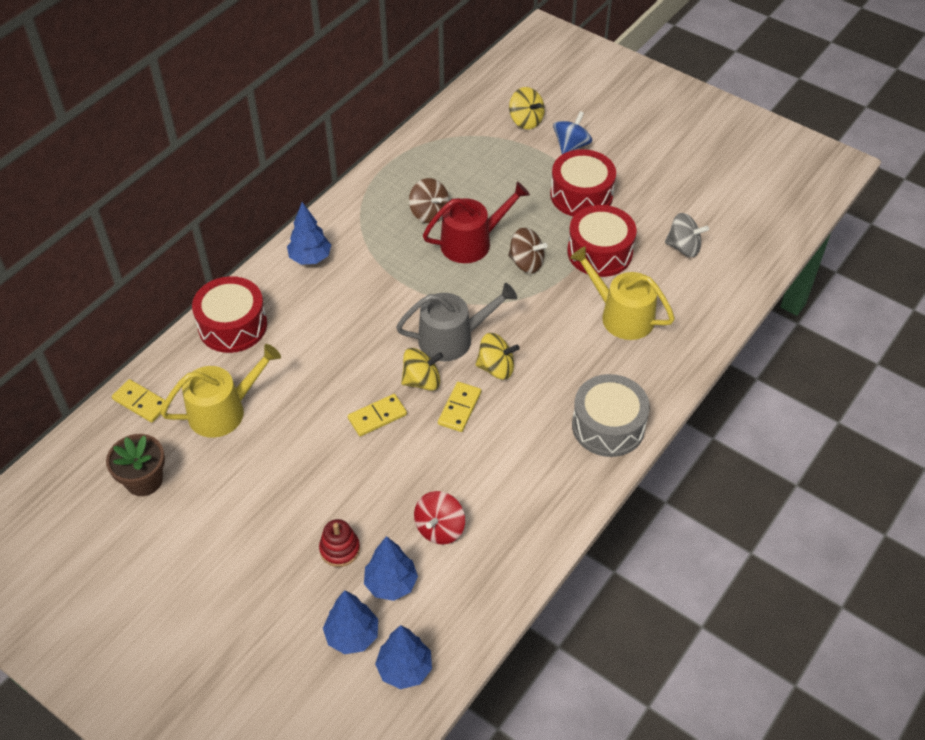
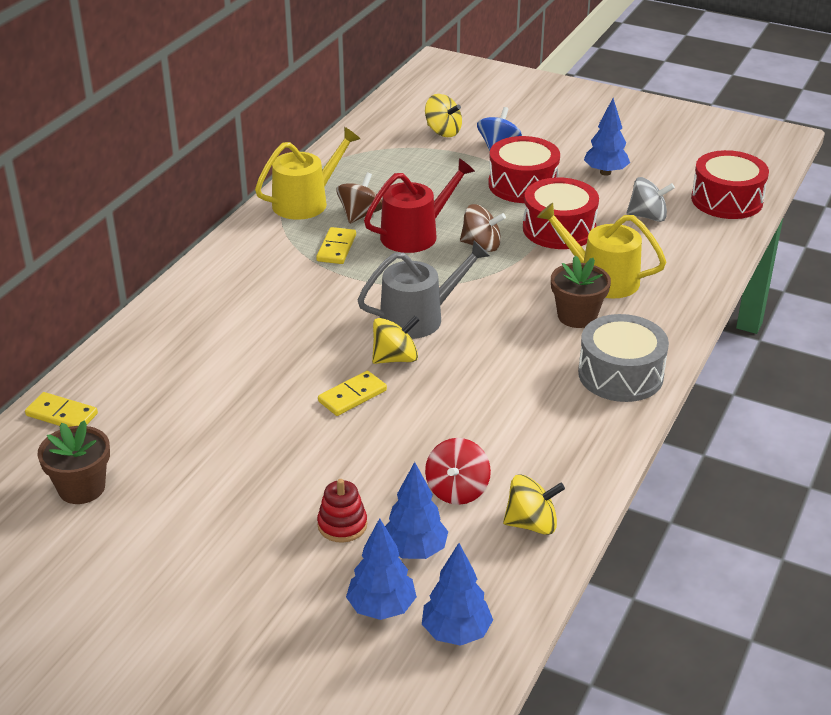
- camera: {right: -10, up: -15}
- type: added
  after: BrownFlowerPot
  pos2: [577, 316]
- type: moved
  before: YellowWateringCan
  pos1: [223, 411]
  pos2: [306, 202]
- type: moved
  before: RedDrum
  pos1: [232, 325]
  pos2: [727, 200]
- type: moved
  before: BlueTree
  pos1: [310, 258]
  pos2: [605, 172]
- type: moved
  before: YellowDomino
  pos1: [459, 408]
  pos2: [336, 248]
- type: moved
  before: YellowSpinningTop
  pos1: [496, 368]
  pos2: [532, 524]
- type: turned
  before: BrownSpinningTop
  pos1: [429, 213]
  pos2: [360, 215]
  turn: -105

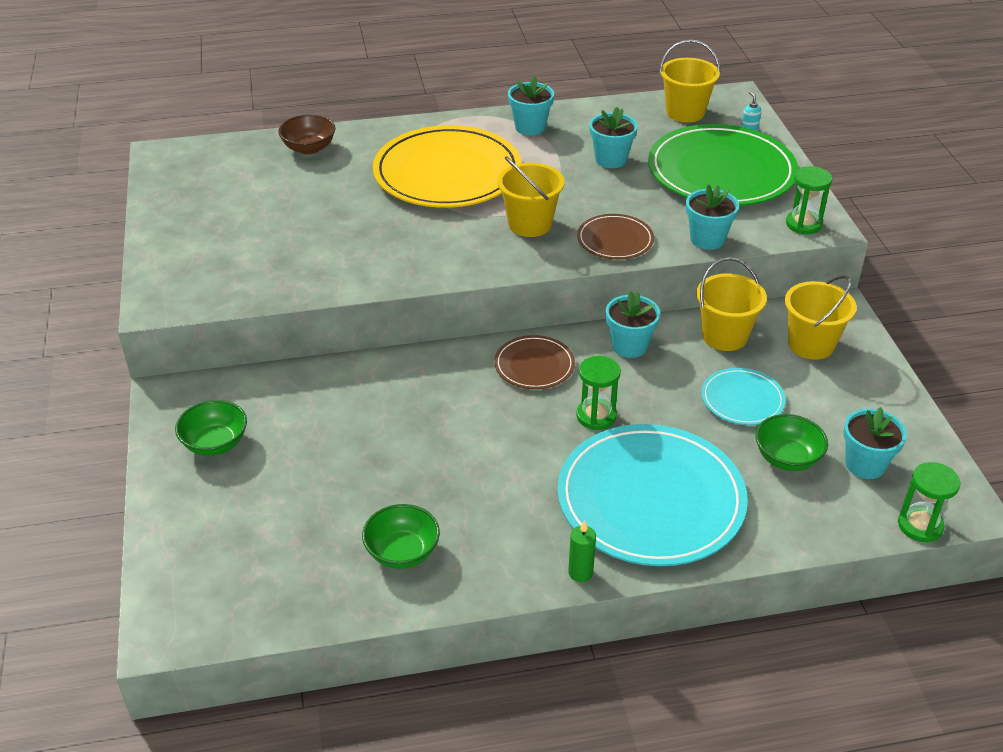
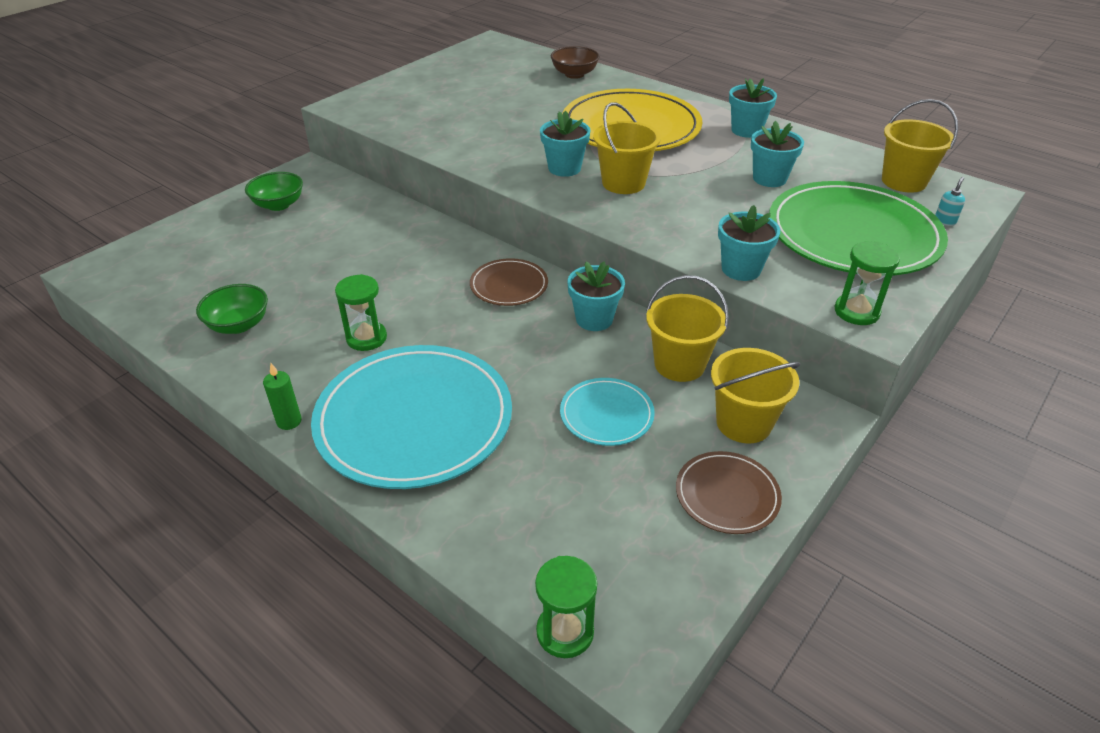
- camera: {right: 50, up: 0}
- type: removed
  before: GreenBowl
  pos1: [787, 458]
- type: moved
  before: GreenHourglass
  pos1: [596, 416]
  pos2: [366, 338]
- type: moved
  before: BrownPlate
  pos1: [615, 240]
  pos2: [727, 495]
- type: moved
  before: TurquoiseFlowerPot
  pos1: [865, 464]
  pos2: [564, 168]

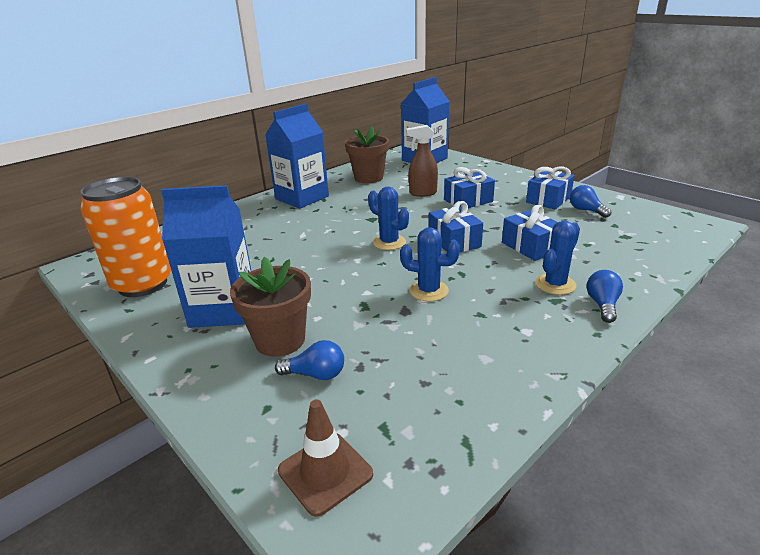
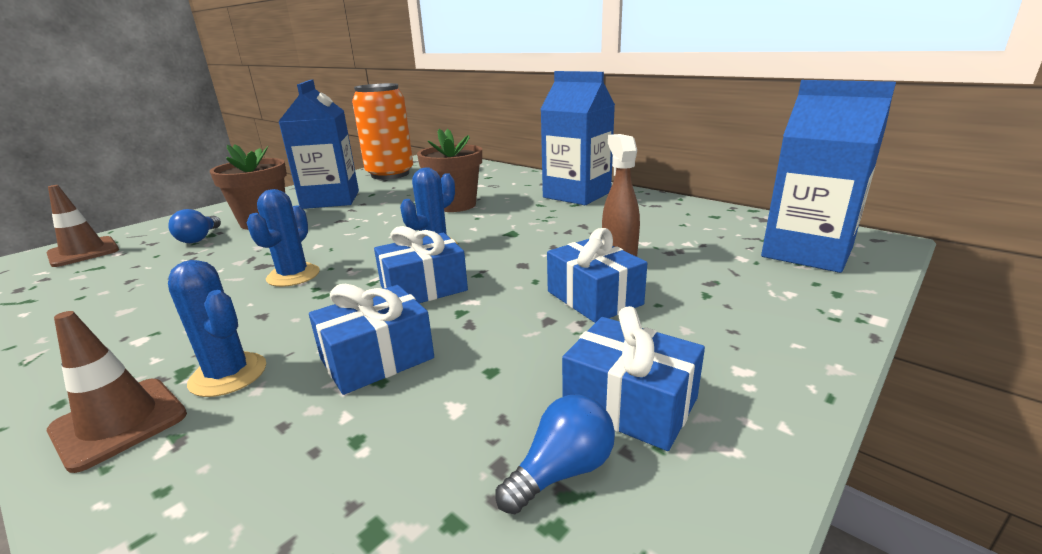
- camera: {right: 85, up: -5}
- type: moved
  before: BrownFlowerPot
  pos1: [368, 178]
  pos2: [455, 205]
- type: replaced
  before: BlueLightBulb
  after: BrownTrafficCone
  pos1: [602, 305]
  pos2: [119, 422]

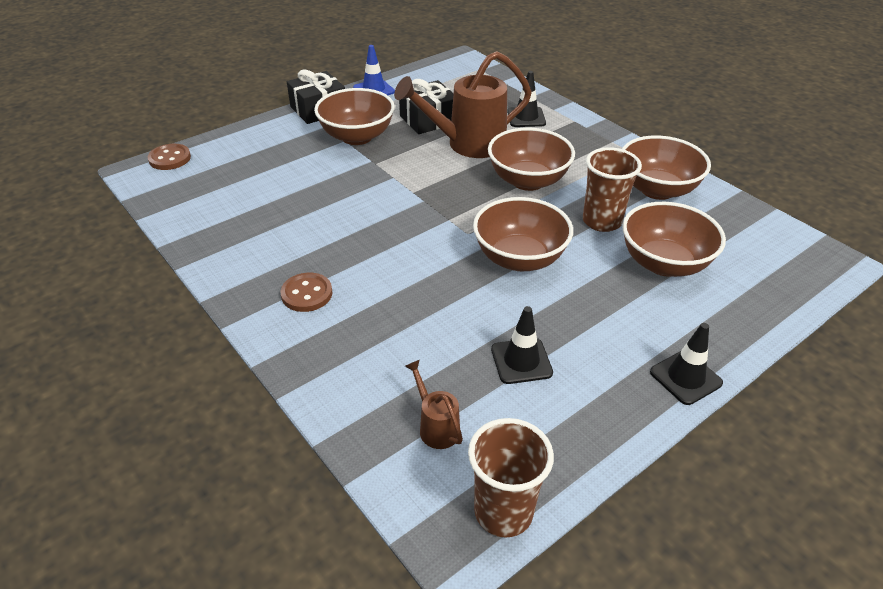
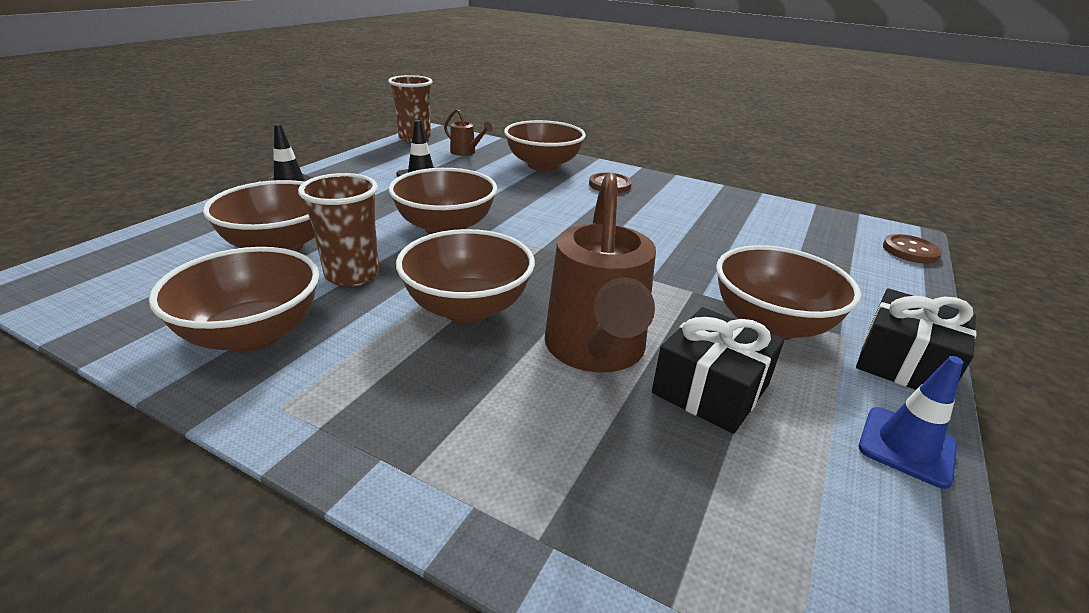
- camera: {right: 155, up: -10}
- type: removed
  before: BlackTrafficCone
  pos1: [526, 117]
- type: added
  after: BrownBowl
  pos2: [543, 165]
- type: turned
  before: BrownWateringCan
  pos1: [468, 144]
  pos2: [595, 350]
  turn: 135

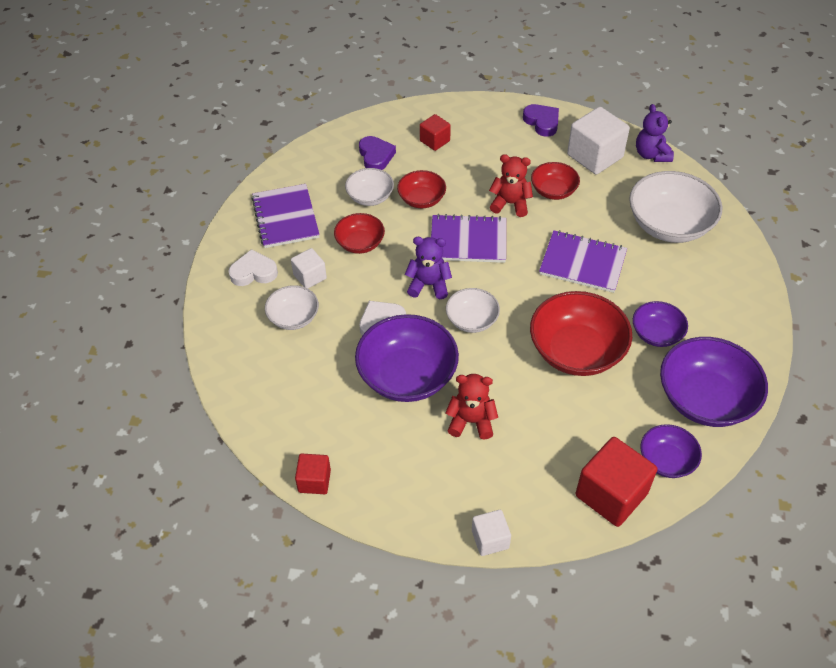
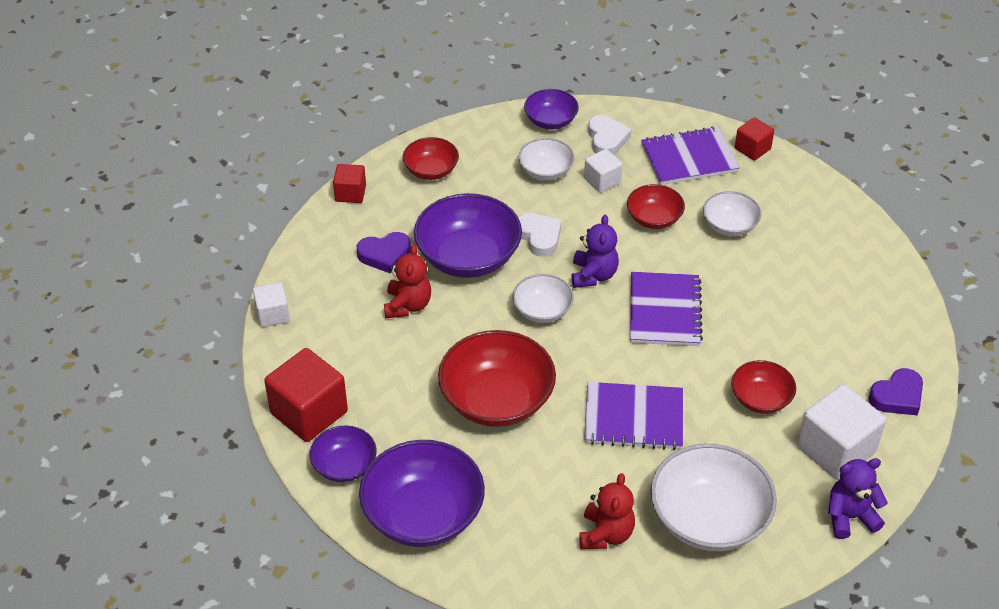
- camera: {right: 90, up: -5}
- type: moved
  before: PurpleHeart
  pos1: [376, 156]
  pos2: [385, 255]
- type: moved
  before: RedBowl
  pos1: [421, 199]
  pos2: [431, 170]
- type: moved
  before: RedCube
  pos1: [435, 141]
  pos2: [752, 149]
- type: moved
  before: RedTeddyBear
  pos1: [510, 204]
  pos2: [606, 534]
- type: moved
  before: PurpleBowl
  pos1: [656, 334]
  pos2: [550, 121]
- type: turned
  before: PurpleNotebook
  pos1: [582, 263]
  pos2: [633, 418]
  turn: 75

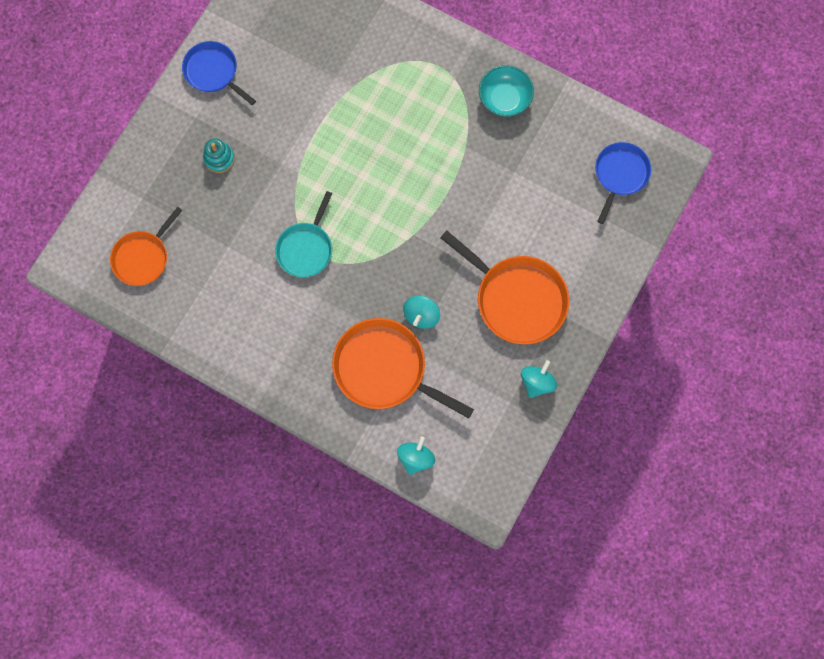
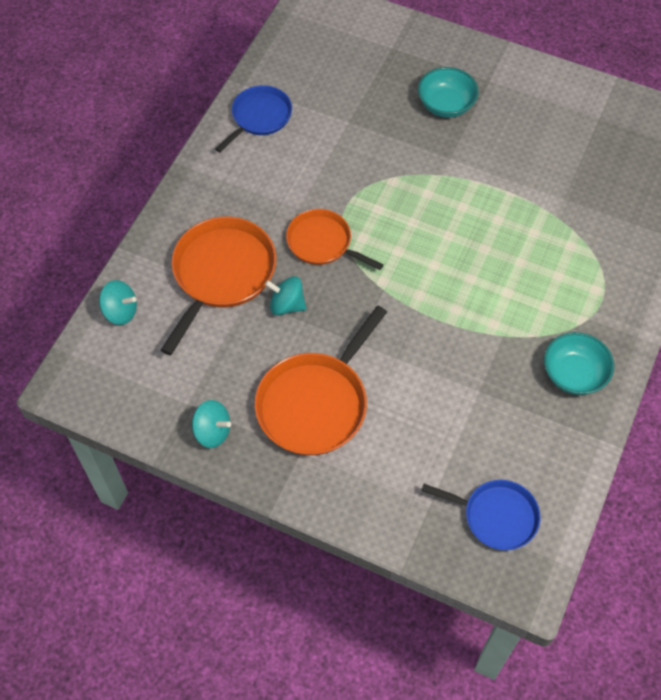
- camera: {right: 85, up: -15}
- type: removed
  before: TurquoisePan
  pos1: [306, 249]
- type: moved
  before: OrangePan
  pos1: [143, 257]
  pos2: [322, 243]
- type: moved
  before: BluePan
  pos1: [213, 72]
  pos2: [259, 117]
- type: replaced
  before: TurquoiseStackingToy
  after: TurquoiseBowl
  pos1: [219, 159]
  pos2: [446, 105]

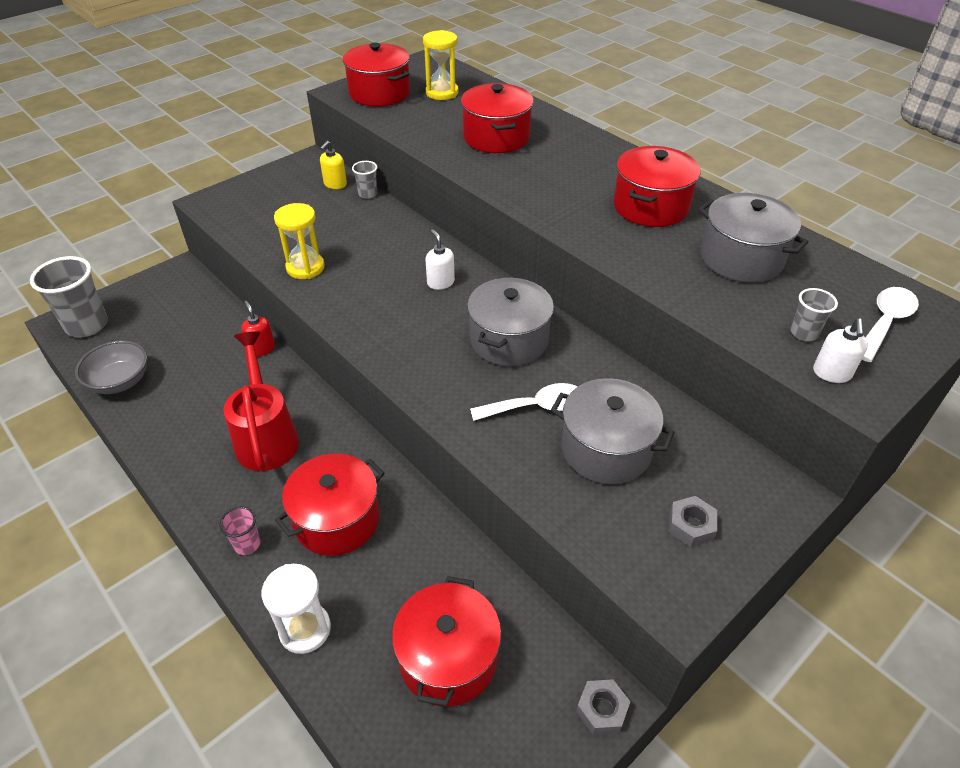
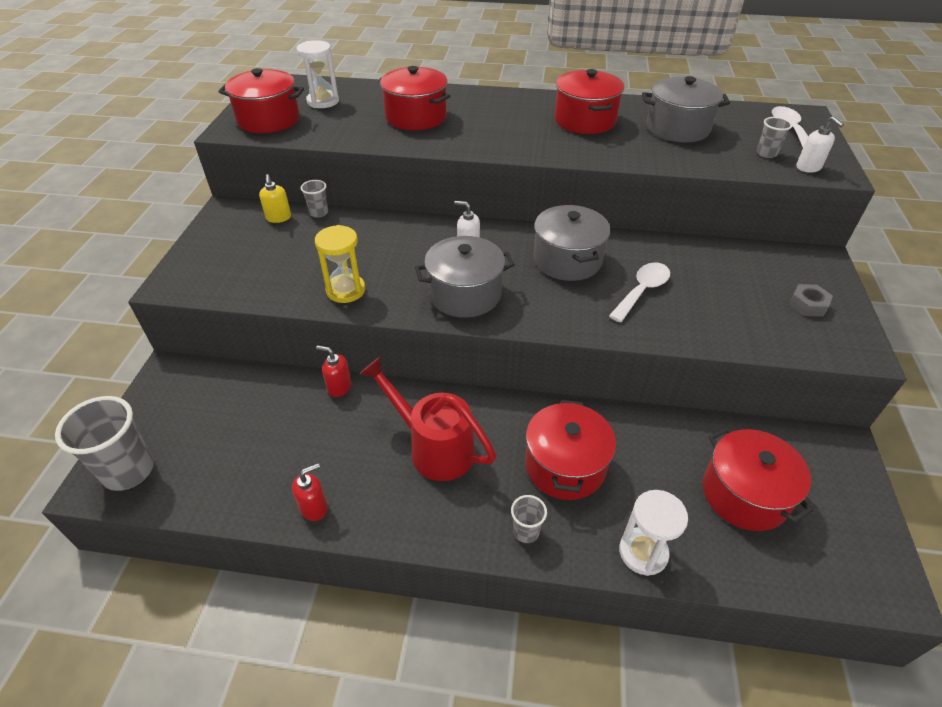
- camera: {right: -40, up: 0}
- type: removed
  before: GreyBowl
  pos1: [120, 381]
- type: removed
  before: GreyNut
  pos1: [601, 710]
- type: added
  after: RedSoapDispenser
  pos2: [314, 507]
- type: moved
  before: GreyPot
  pos1: [606, 449]
  pos2: [465, 294]
- type: recoloured
  before: PinkCup
  after: GreyCup
  pos1: [247, 544]
  pos2: [526, 531]
- type: recoloured
  before: YellowHourglass
  after: WhiteHourglass
  pos1: [442, 93]
  pos2: [323, 101]

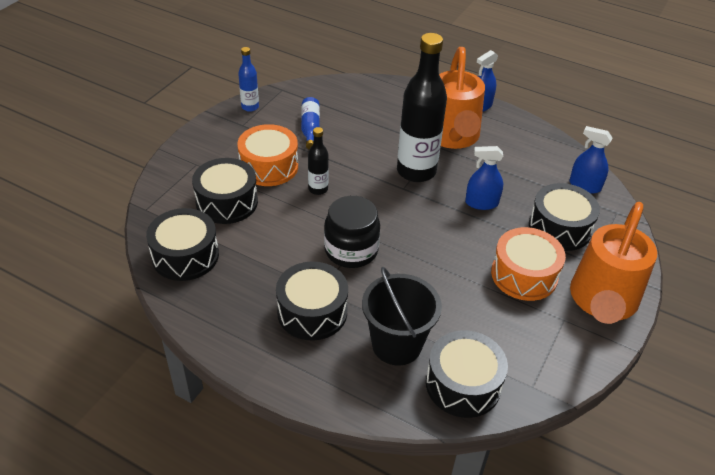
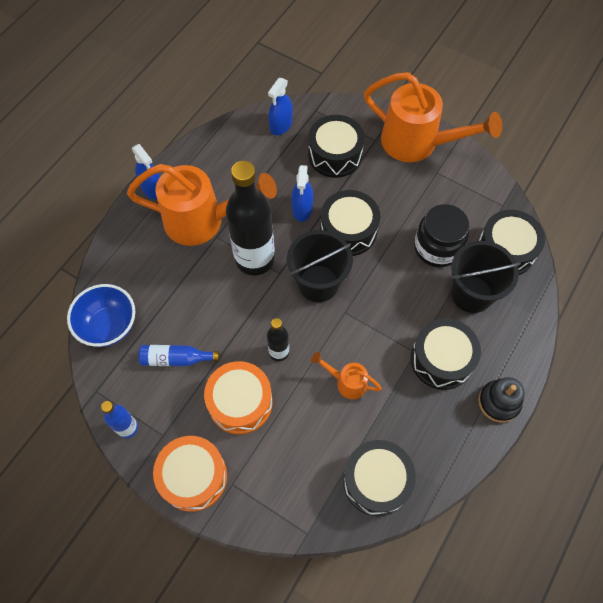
- camera: {right: -85, up: 20}
- type: added
  after: BlueBowl
  pos2: [109, 326]
- type: added
  after: BlackBucket
  pos2: [318, 283]
- type: added
  after: OrangeWateringCan
  pos2: [347, 382]
- type: added
  after: BlackStackingToy
  pos2: [499, 402]
- type: moved
  before: BlackDrum
  pos1: [227, 202]
  pos2: [348, 230]
- type: moved
  before: BlackJar
  pos1: [351, 250]
  pos2: [437, 247]
- type: moved
  before: OrangeDrum
  pos1: [524, 275]
  pos2: [193, 477]

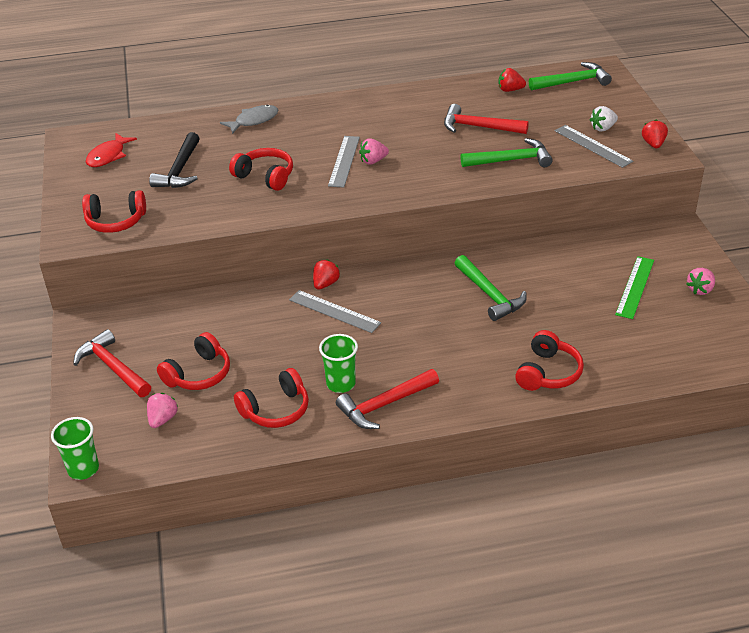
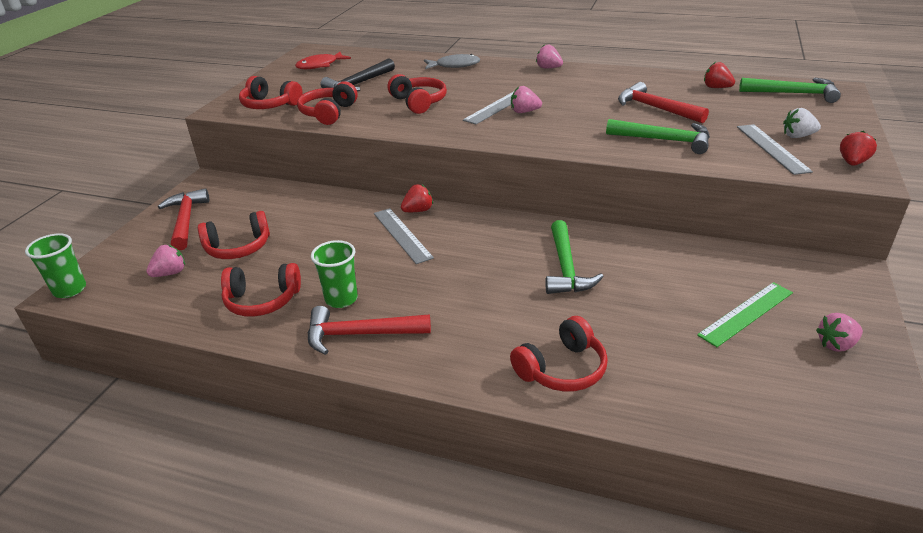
- camera: {right: 30, up: -5}
- type: added
  after: RedHeadphones
  pos2: [328, 113]
- type: added
  after: PinkStrawberry
  pos2: [548, 68]

